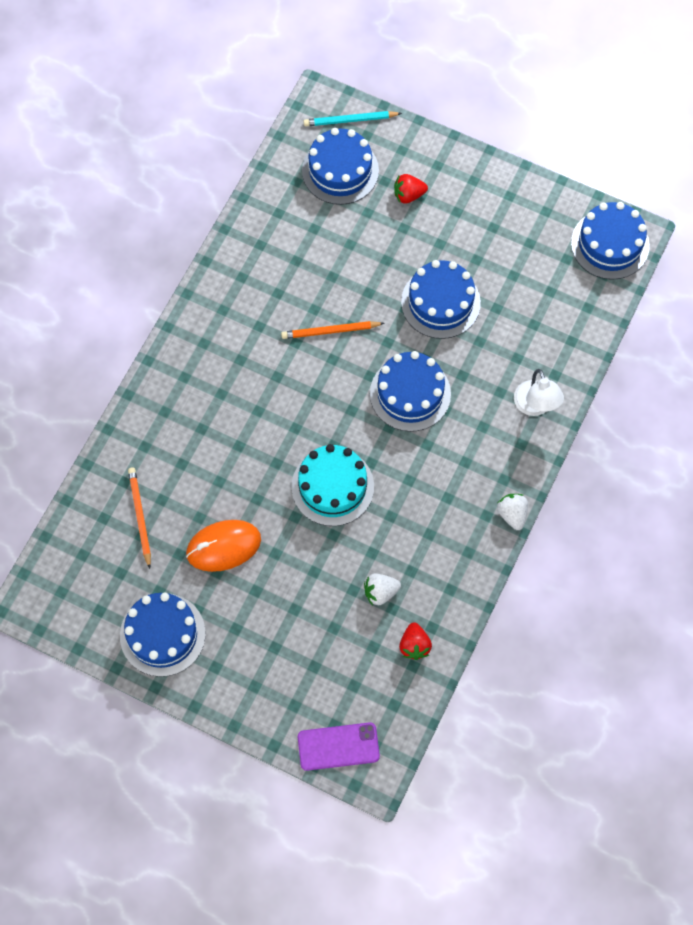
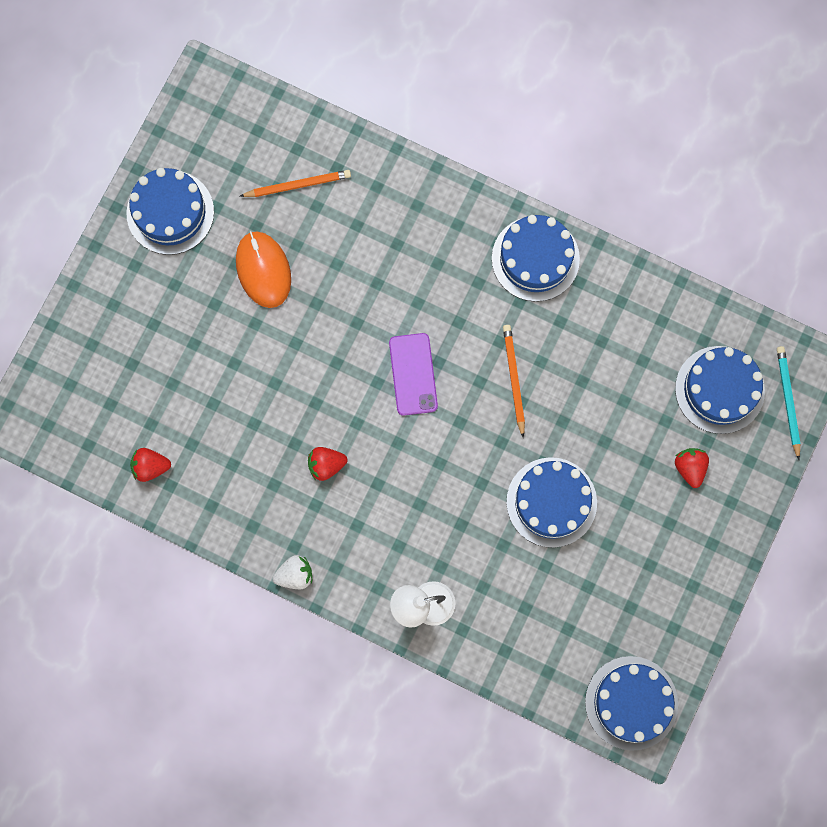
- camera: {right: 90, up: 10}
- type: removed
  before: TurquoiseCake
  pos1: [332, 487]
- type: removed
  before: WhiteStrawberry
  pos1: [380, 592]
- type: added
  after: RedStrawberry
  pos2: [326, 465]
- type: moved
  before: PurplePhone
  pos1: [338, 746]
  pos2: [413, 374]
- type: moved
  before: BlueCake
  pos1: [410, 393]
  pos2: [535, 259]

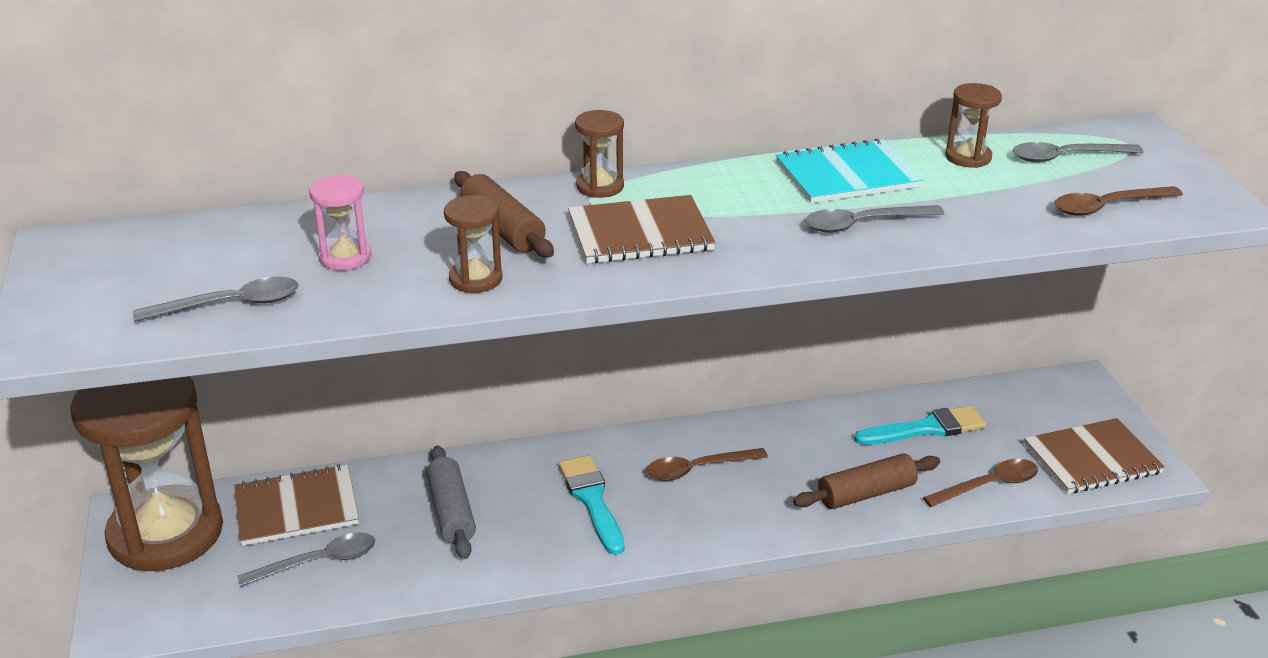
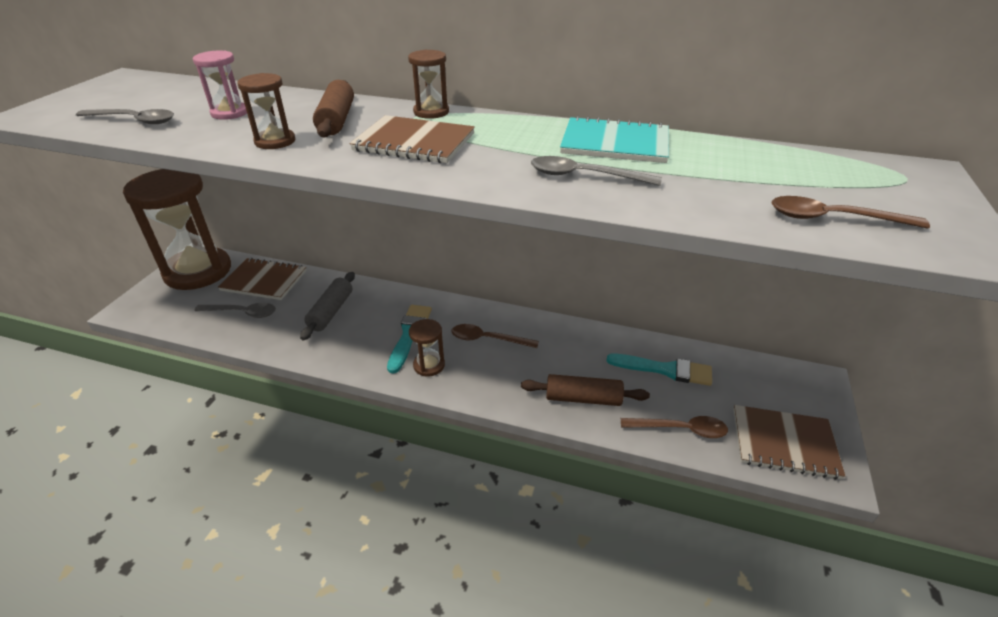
- camera: {right: 30, up: 5}
- type: removed
  before: GreySpoon
  pos1: [1066, 157]
- type: moved
  before: BrownHourglass
  pos1: [968, 157]
  pos2: [429, 365]

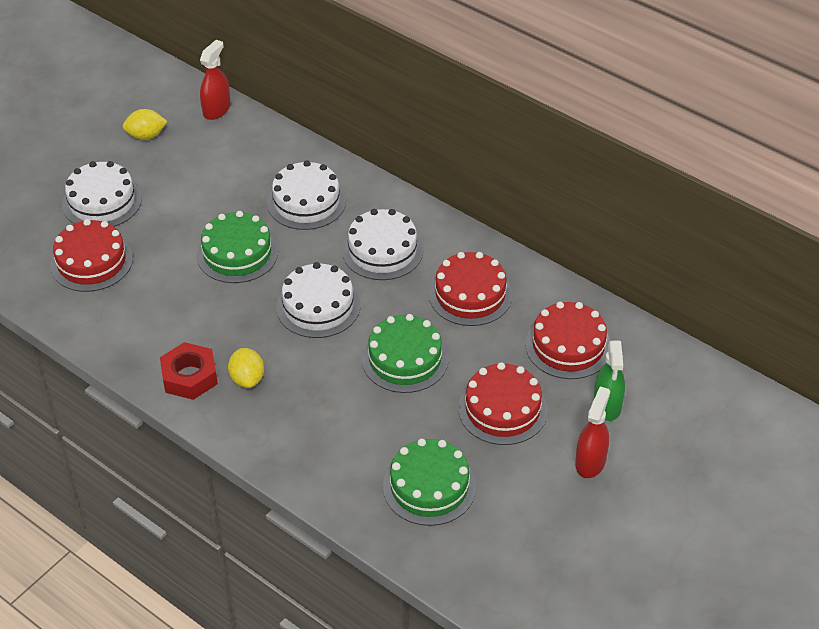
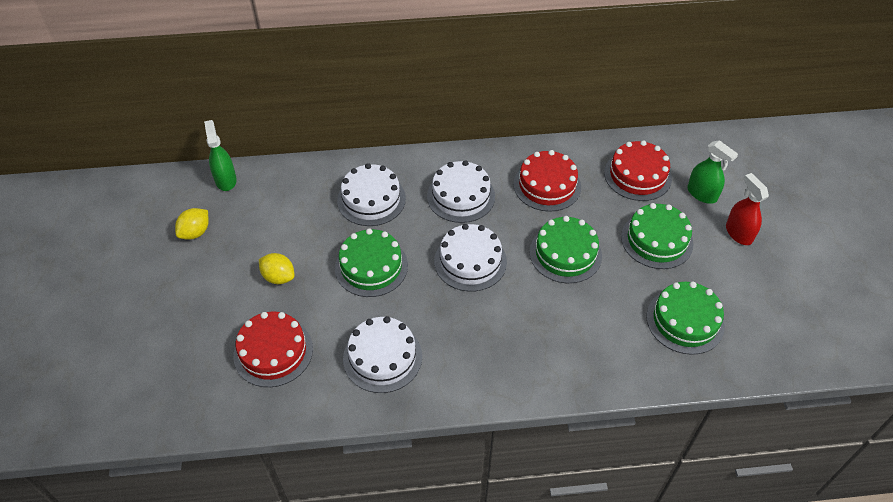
- camera: {right: -45, up: 5}
- type: removed
  before: RedNut
  pos1: [189, 377]
- type: moved
  before: WhiteCake
  pos1: [102, 201]
  pos2: [382, 357]
- type: moved
  before: YellowLemon
  pos1: [247, 379]
  pos2: [278, 277]
- type: recoloured
  before: RedSprayBottle
  after: GreenSprayBottle
  pos1: [216, 110]
  pos2: [226, 180]
- type: recoloured
  before: RedCake
  after: GreenCake
  pos1: [502, 409]
  pos2: [656, 240]

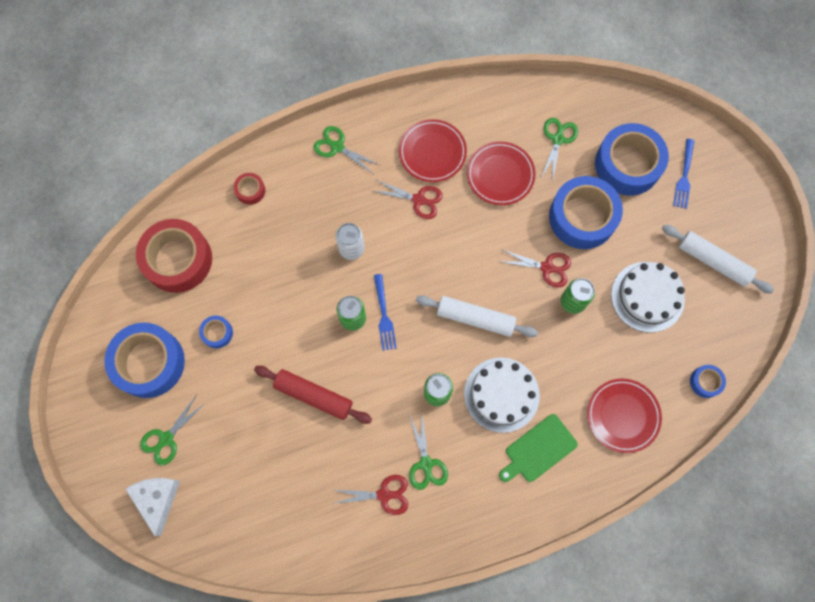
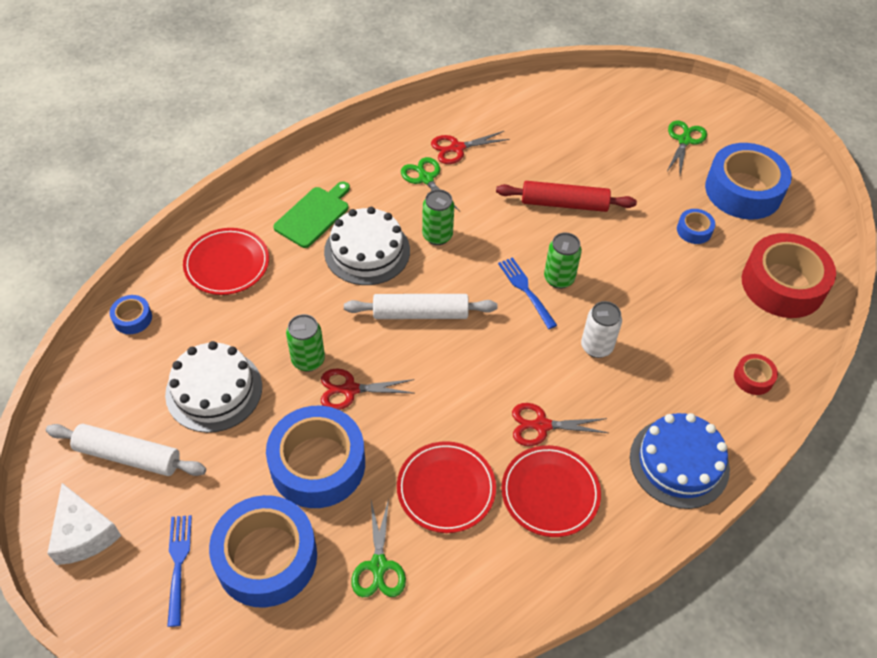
- camera: {right: 160, up: -20}
- type: moved
  before: WhiteCheese
  pos1: [157, 499]
  pos2: [84, 534]
- type: replaced
  before: GreenScissors
  after: BlueCake
  pos1: [337, 147]
  pos2: [679, 462]

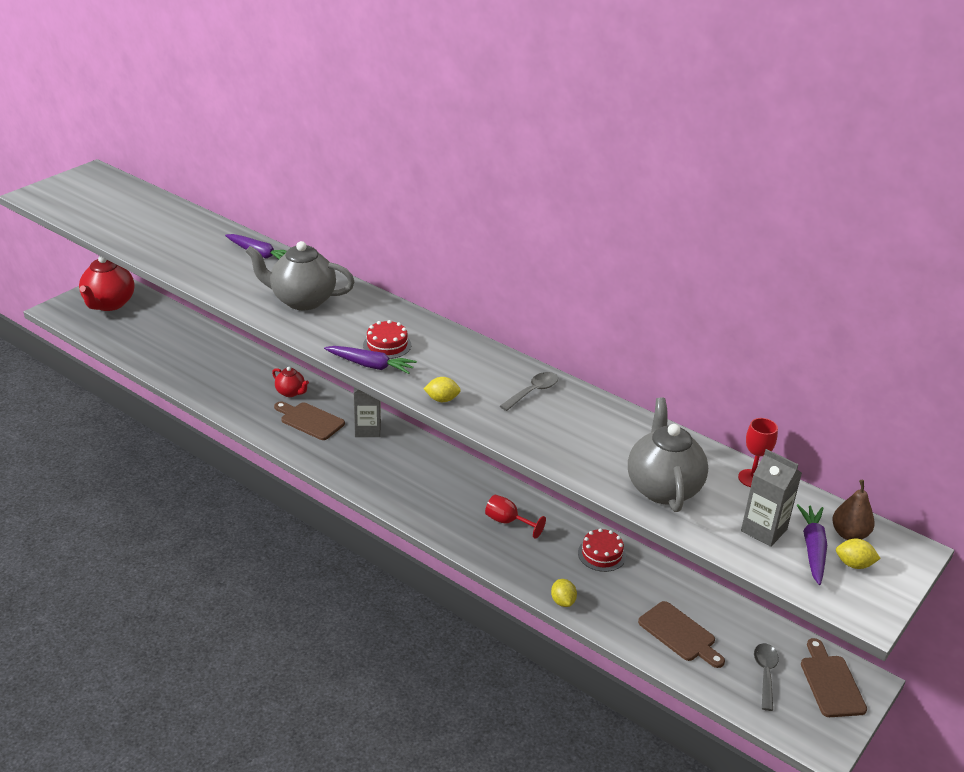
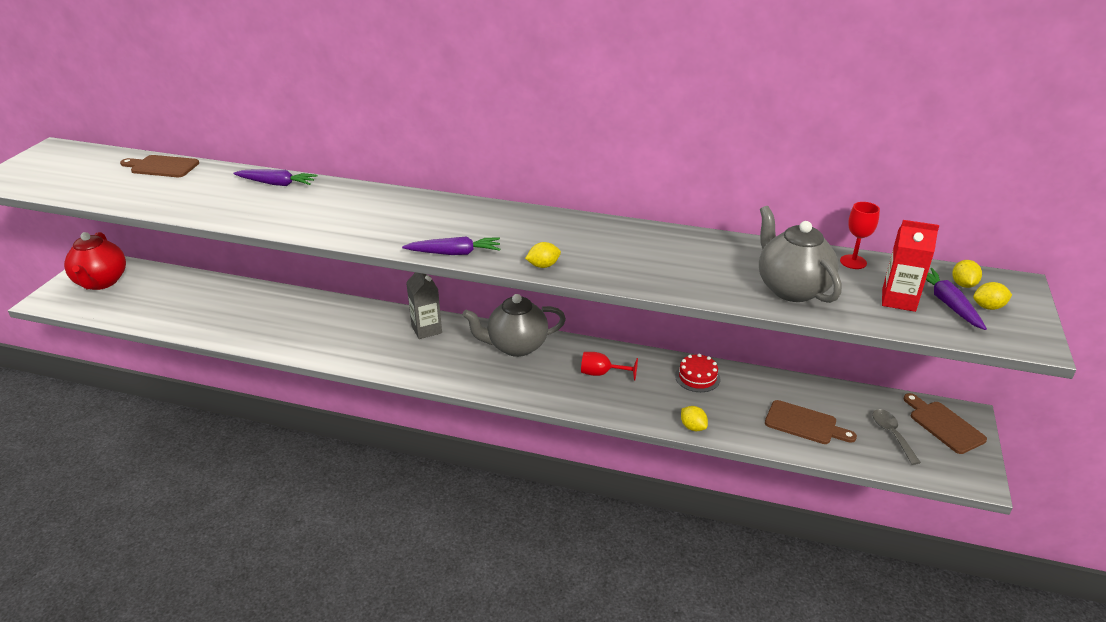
- camera: {right: -20, up: 0}
- type: removed
  before: RedTeapot
  pos1: [291, 392]
- type: removed
  before: RedCake
  pos1: [387, 345]
- type: removed
  before: GreySpoon
  pos1: [533, 392]
- type: moved
  before: GreyTeapot
  pos1: [302, 300]
  pos2: [516, 346]
- type: moved
  before: BrownCuttingBoard
  pos1: [310, 420]
  pos2: [162, 167]
- type: replaced
  before: BrownPear
  after: YellowLemon
  pos1: [849, 534]
  pos2: [963, 284]
- type: recoloured
  before: GreyCarton
  after: RedCarton
  pos1: [764, 530]
  pos2: [898, 300]

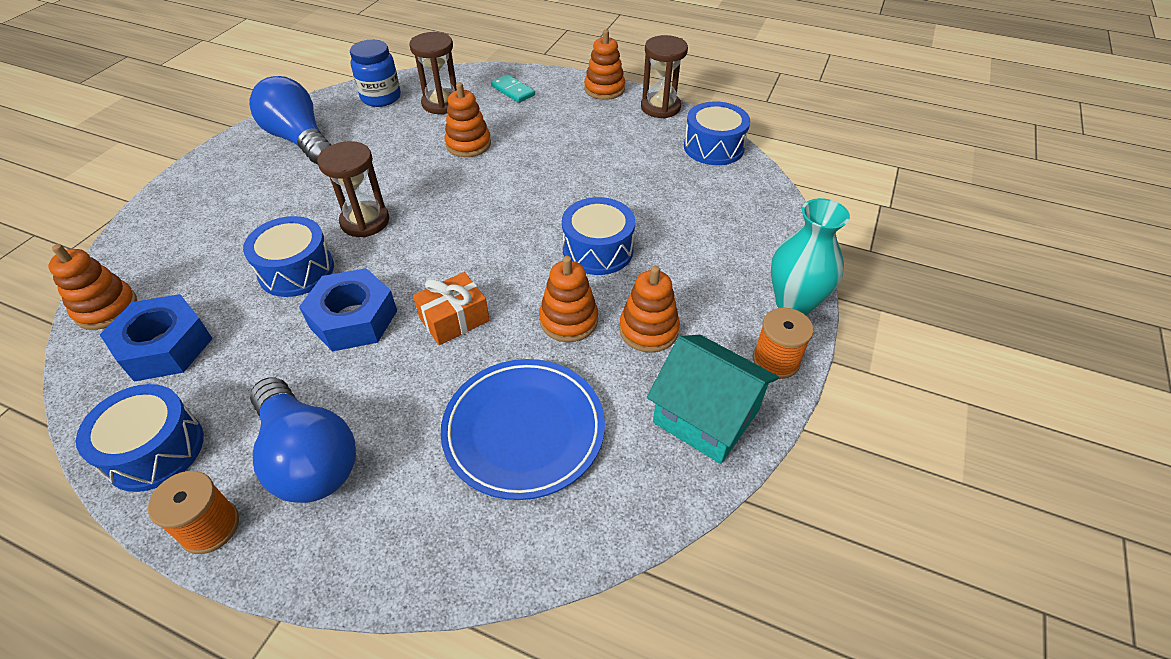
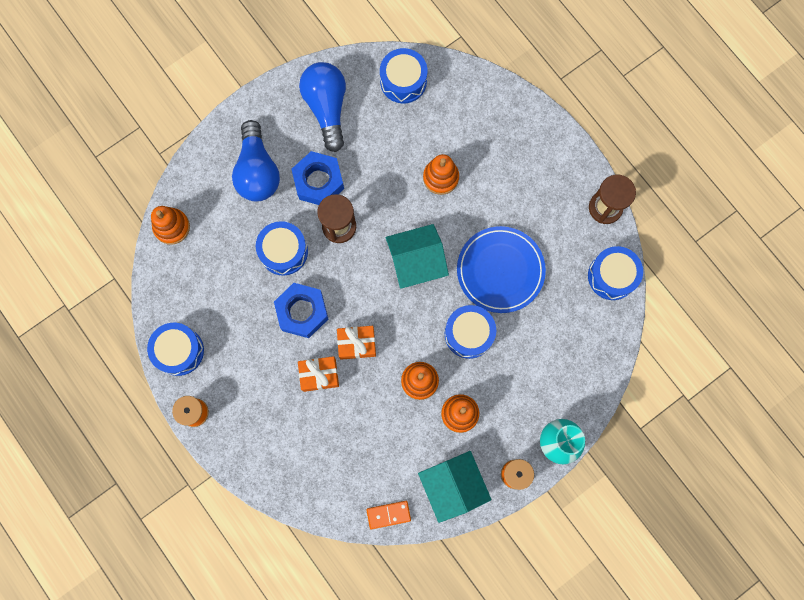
- camera: {right: 30, up: 30}
- type: removed
  before: BrownHourglass
  pos1: [442, 104]
- type: removed
  before: TurquoiseDomino
  pos1: [513, 91]
- type: removed
  before: OrangeStackingToy
  pos1: [604, 89]
- type: added
  after: OrangeGift
  pos2: [319, 375]
- type: added
  after: OrangeDomino
  pos2: [388, 514]
- type: added
  after: TurquoiseHouse
  pos2: [416, 262]
- type: moved
  before: BlueNut
  pos1: [165, 346]
  pos2: [318, 181]
- type: moved
  before: BlueLightBulb
  pos1: [308, 457]
  pos2: [257, 171]
- type: moved
  before: BluePlate
  pos1: [524, 430]
  pos2: [500, 270]
- type: replaced
  before: BlueJar
  after: BlueDrum
  pos1: [381, 97]
  pos2: [403, 81]

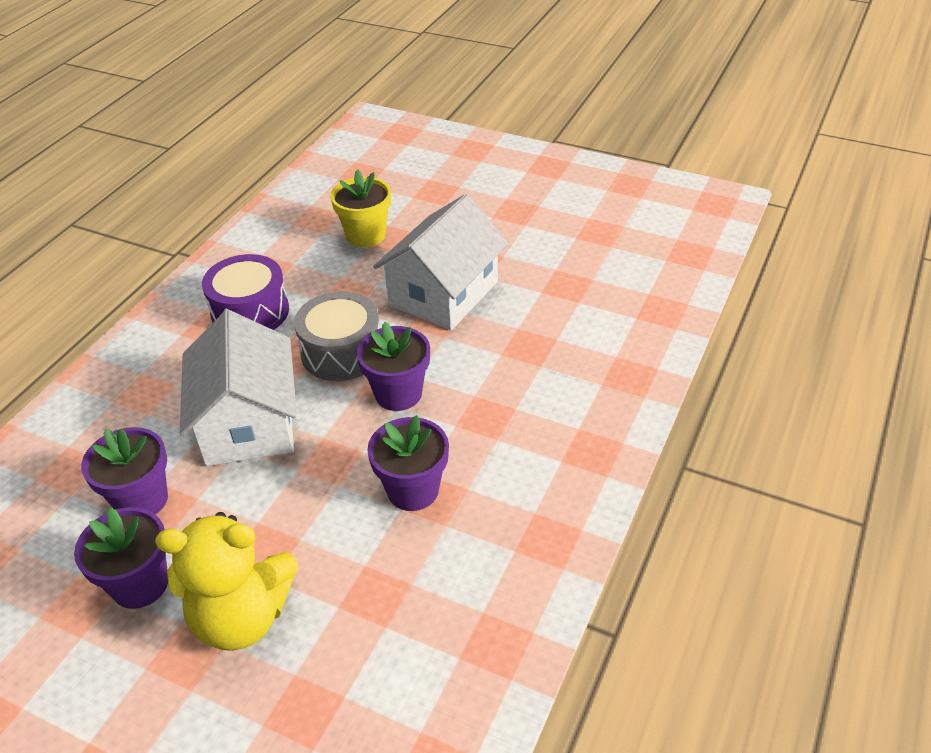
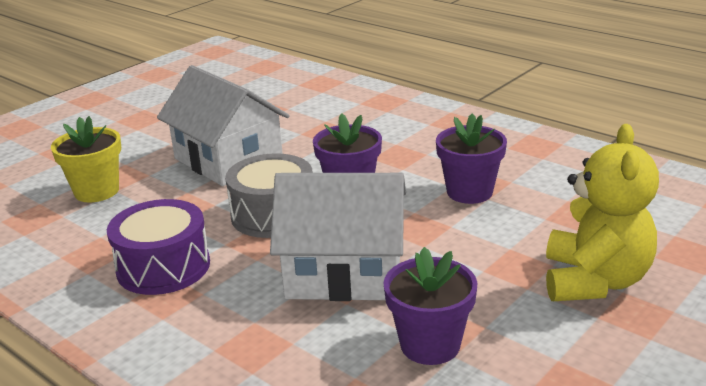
- camera: {right: -75, up: -15}
- type: removed
  before: PurpleFlowerPot
  pos1: [140, 584]

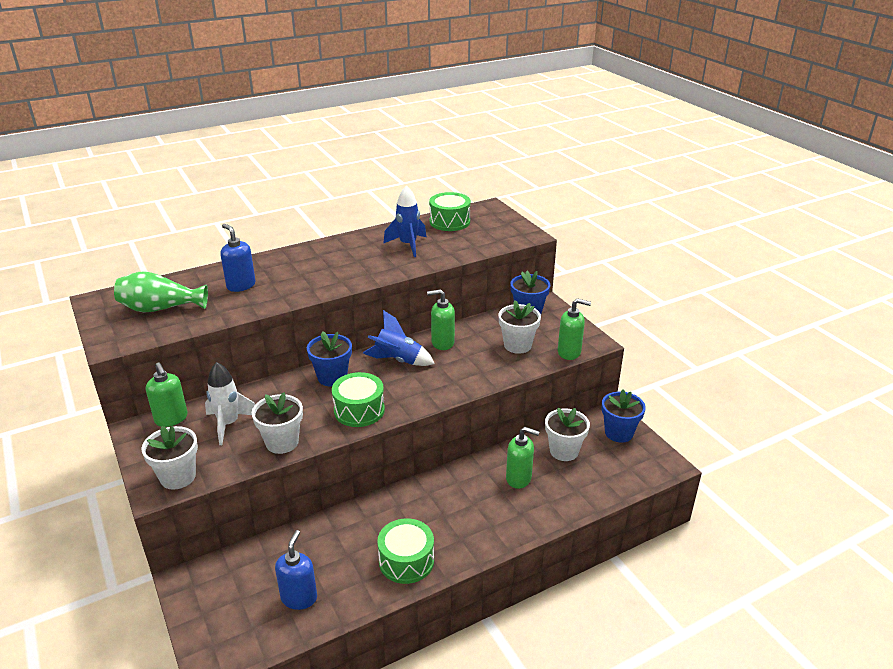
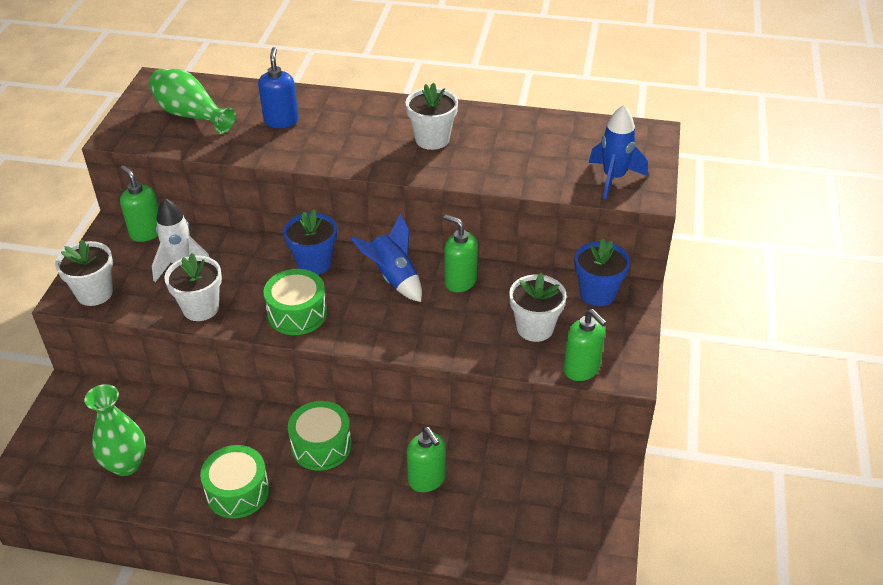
- camera: {right: 40, up: 10}
- type: removed
  before: BlueFlowerPot
  pos1: [619, 433]
- type: moved
  before: BlueRocket
  pos1: [408, 245]
  pos2: [613, 178]
- type: moved
  before: GreenDrum
  pos1: [449, 222]
  pos2: [321, 445]
- type: moved
  before: WhiteFlowerPot
  pos1: [564, 451]
  pos2: [432, 139]
- type: replaced
  before: BlueSoapDispenser
  after: GreenVase
  pos1: [299, 597]
  pos2: [126, 464]
- type: turned
  before: GreenSoapDispenser
  pos1: [171, 419]
  pos2: [146, 232]
  turn: 135

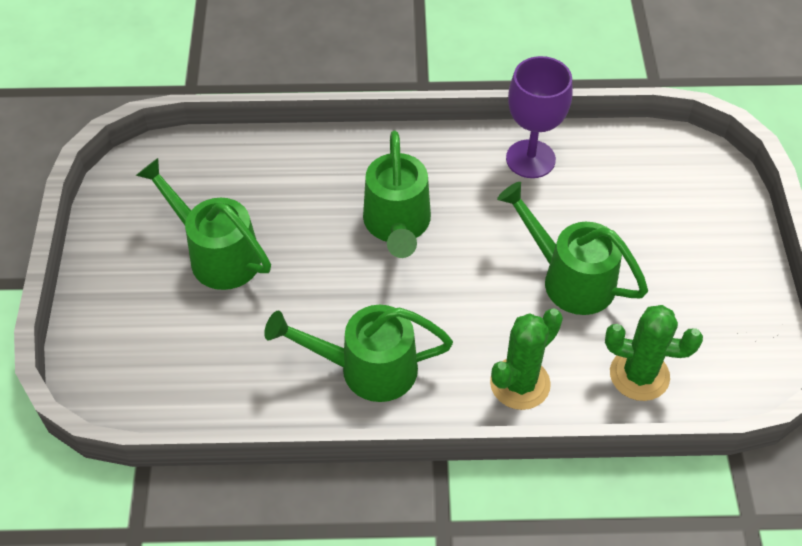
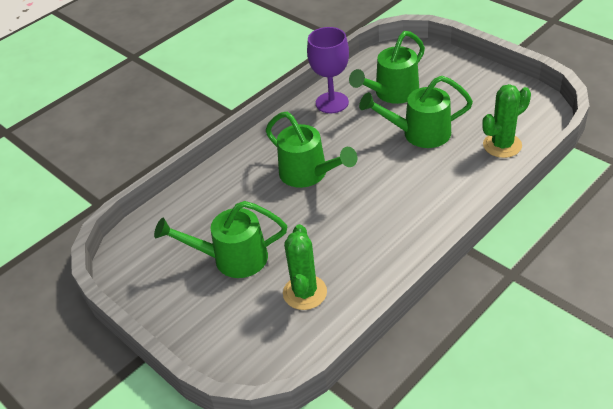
- camera: {right: -40, up: -10}
- type: moved
  before: GreenWateringCan
  pos1: [366, 368]
  pos2: [392, 93]
- type: moved
  before: GreenCactus
  pos1: [520, 383]
  pos2: [305, 292]

